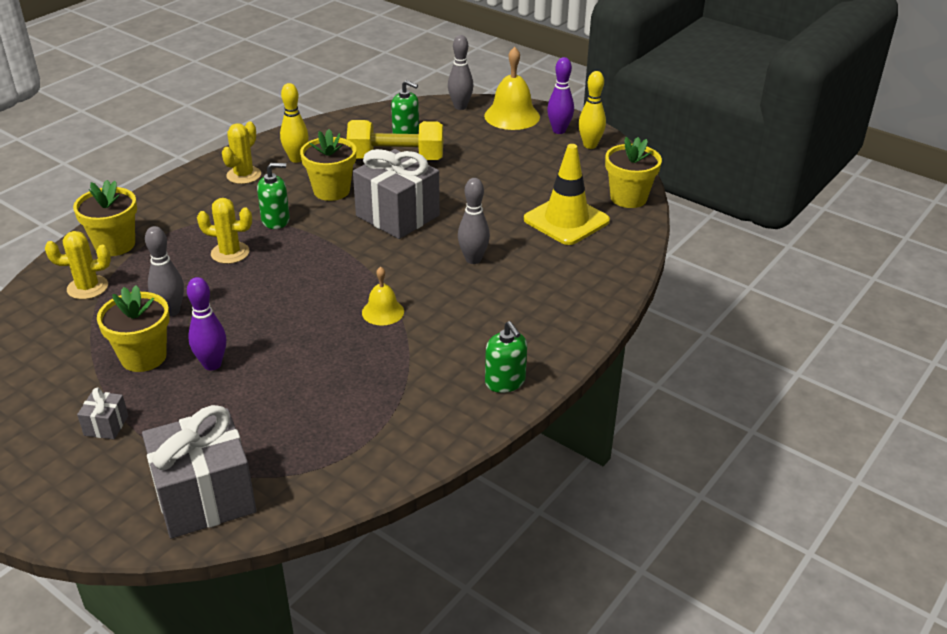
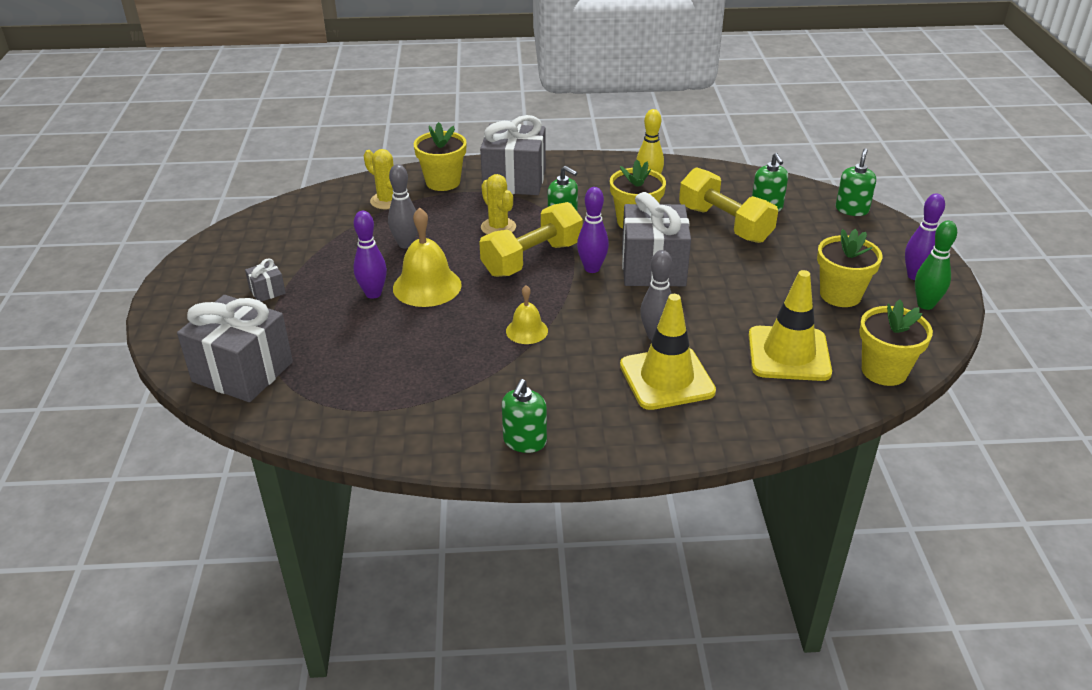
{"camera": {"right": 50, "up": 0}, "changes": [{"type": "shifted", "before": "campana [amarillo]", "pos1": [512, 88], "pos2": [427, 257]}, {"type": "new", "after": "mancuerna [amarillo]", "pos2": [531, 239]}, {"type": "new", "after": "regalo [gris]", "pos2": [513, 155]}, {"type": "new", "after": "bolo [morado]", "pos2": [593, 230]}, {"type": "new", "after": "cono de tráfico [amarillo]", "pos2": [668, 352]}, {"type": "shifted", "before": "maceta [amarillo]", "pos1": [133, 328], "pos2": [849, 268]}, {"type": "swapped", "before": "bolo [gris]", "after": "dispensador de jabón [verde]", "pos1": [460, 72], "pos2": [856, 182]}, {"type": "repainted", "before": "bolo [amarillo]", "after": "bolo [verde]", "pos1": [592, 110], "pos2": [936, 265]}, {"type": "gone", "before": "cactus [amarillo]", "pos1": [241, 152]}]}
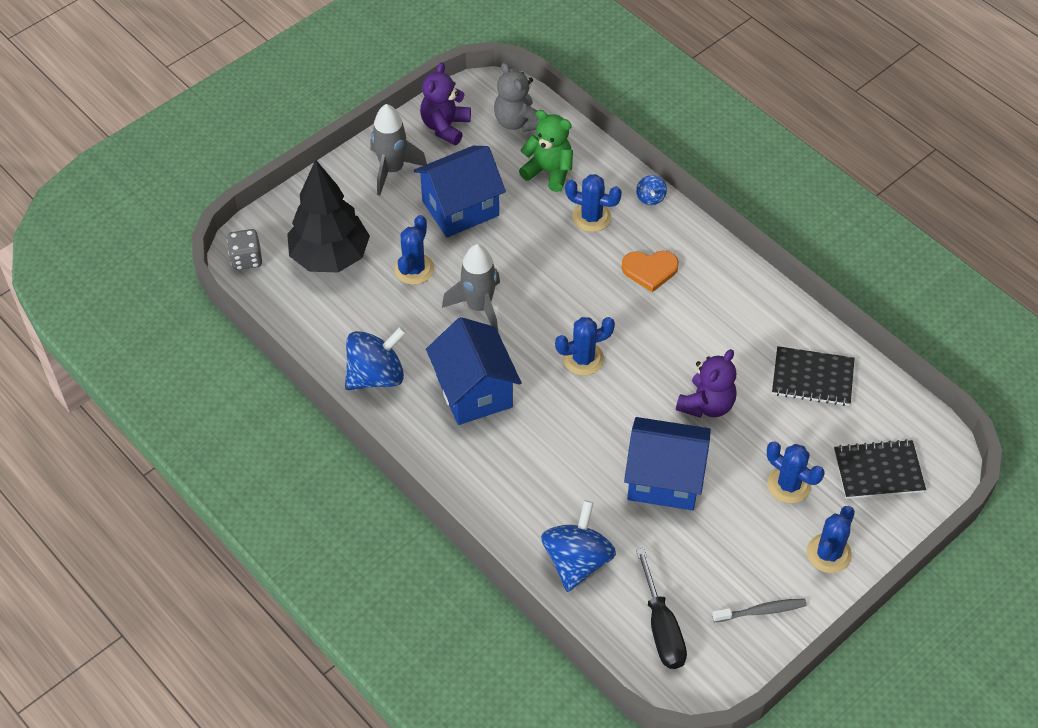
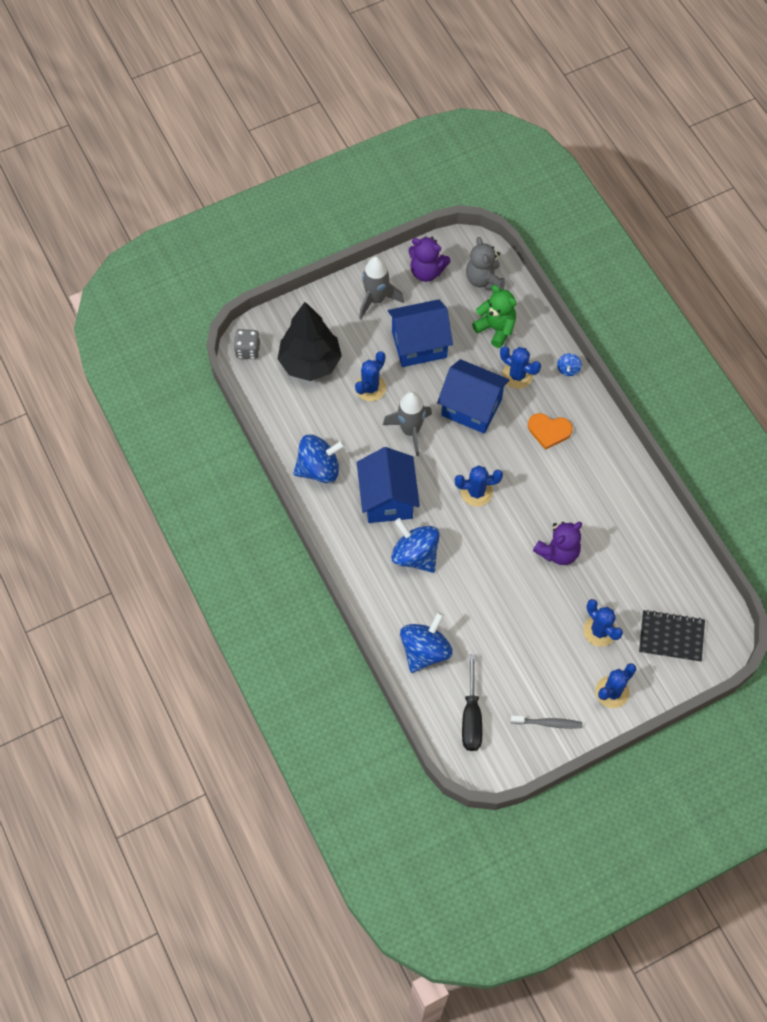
{"camera": {"right": 15, "up": 10}, "changes": [{"type": "new", "after": "peonza [azul]", "pos2": [415, 545]}, {"type": "rotated", "before": "osito [morado]", "pos1": [445, 103], "pos2": [429, 259], "turn": -105}, {"type": "shifted", "before": "casa [azul]", "pos1": [667, 463], "pos2": [473, 396]}, {"type": "gone", "before": "cuaderno [negro]", "pos1": [813, 376]}]}
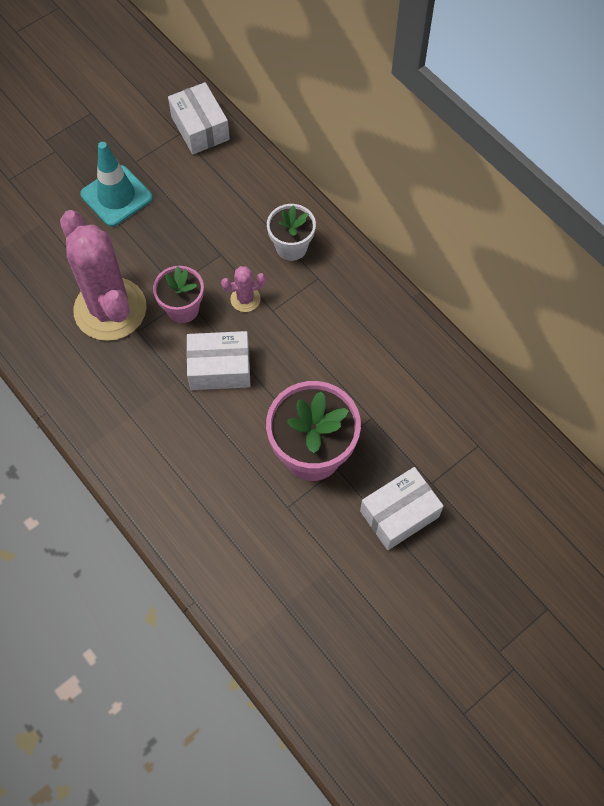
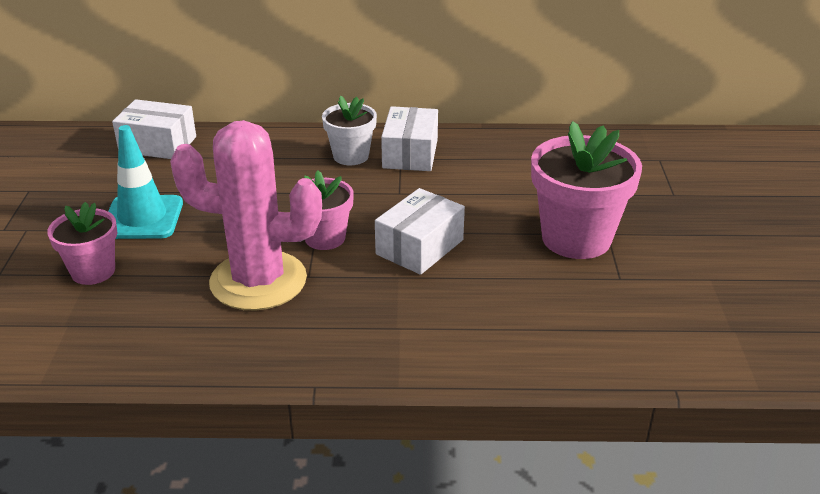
{"camera": {"right": -50, "up": -30}, "changes": [{"type": "new", "after": "maceta [rosa]", "pos2": [82, 243]}, {"type": "shifted", "before": "caja [blanco]", "pos1": [402, 508], "pos2": [409, 138]}, {"type": "gone", "before": "cactus [rosa]", "pos1": [243, 289]}]}
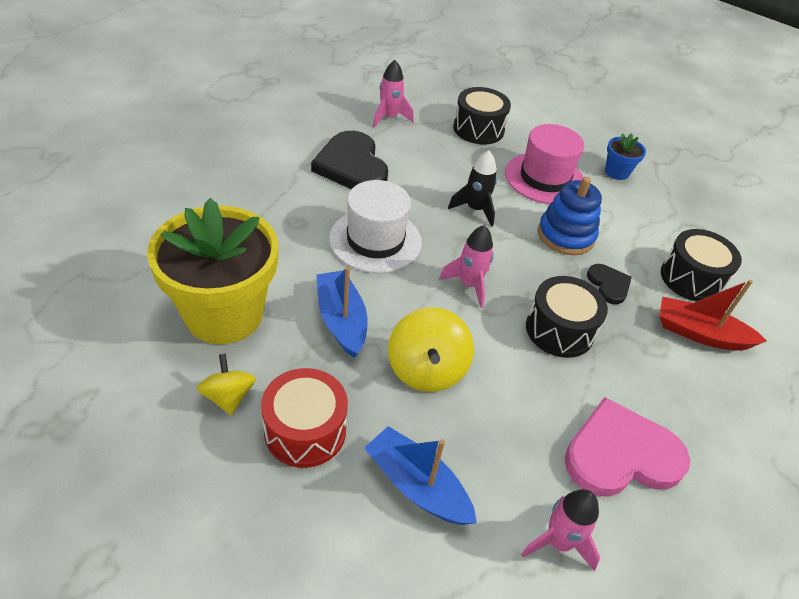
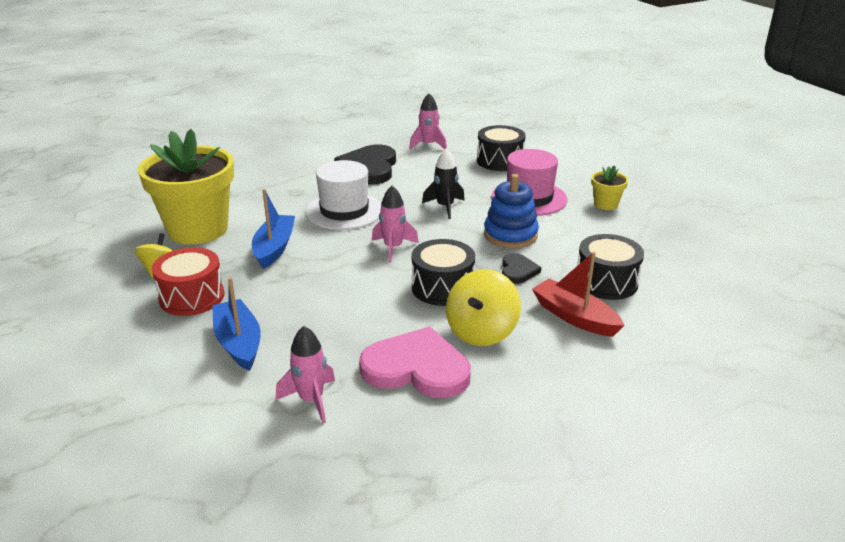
{"camera": {"right": 30, "up": -15}, "changes": [{"type": "shifted", "before": "peonza [amarillo]", "pos1": [431, 349], "pos2": [483, 307]}, {"type": "repainted", "before": "maceta [azul]", "after": "maceta [amarillo]", "pos1": [625, 156], "pos2": [609, 187]}]}
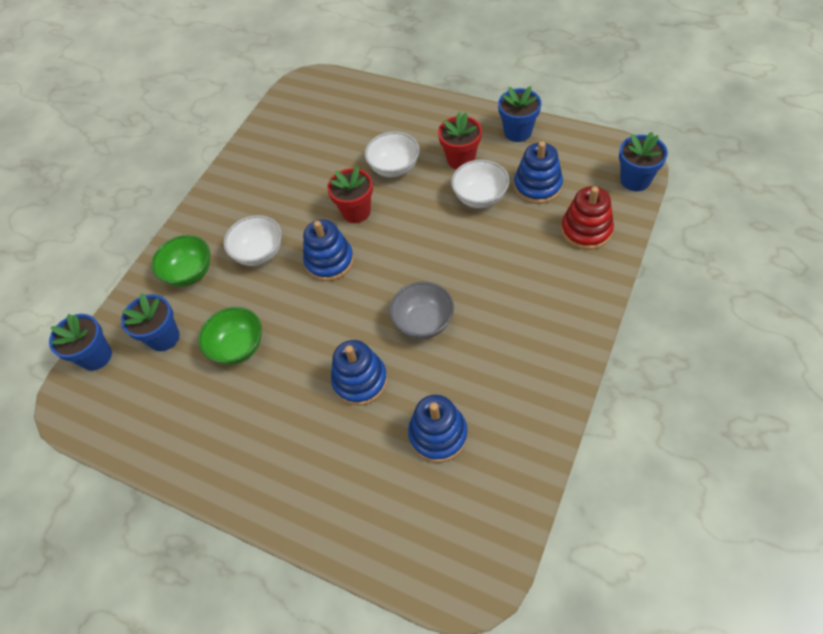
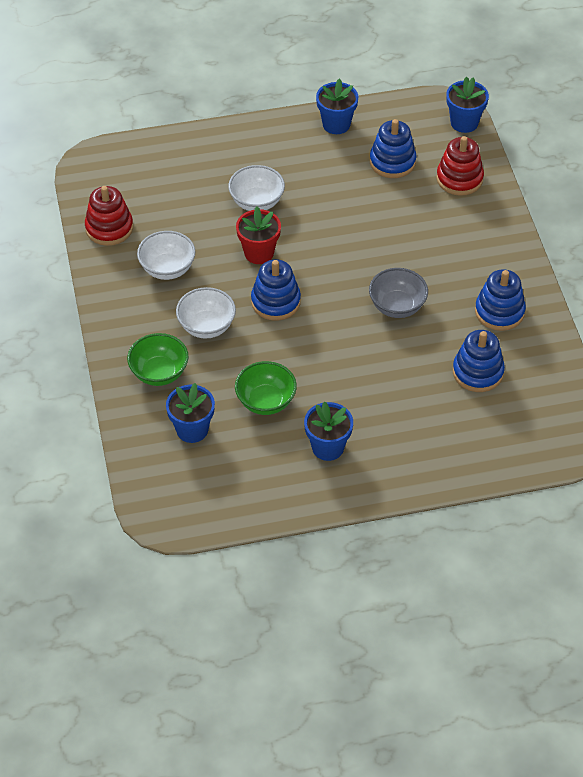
{"camera": {"right": -45, "up": -5}, "changes": [{"type": "new", "after": "juguete apilable [rojo]", "pos2": [109, 216]}, {"type": "shifted", "before": "cuenco [blanco]", "pos1": [480, 184], "pos2": [166, 255]}, {"type": "shifted", "before": "maceta [azul]", "pos1": [80, 342], "pos2": [328, 431]}, {"type": "shifted", "before": "juguete apilable [azul]", "pos1": [359, 373], "pos2": [500, 300]}, {"type": "gone", "before": "maceta [rojo]", "pos1": [460, 140]}]}
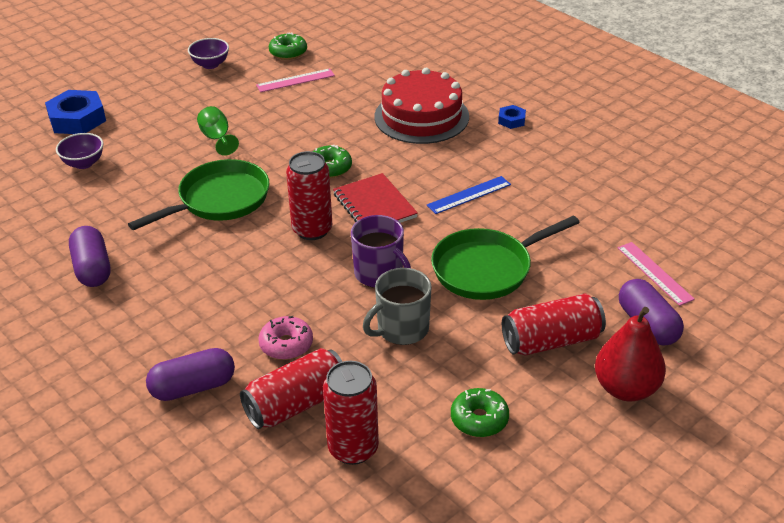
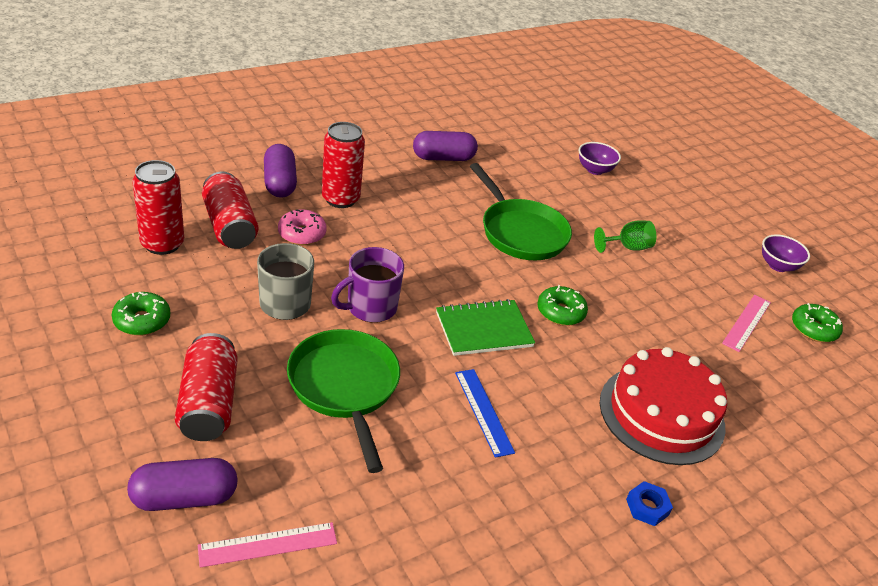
{"camera": {"right": 95, "up": 0}, "changes": [{"type": "shifted", "before": "lata [rojo]", "pos1": [309, 195], "pos2": [343, 165]}, {"type": "repainted", "before": "cuaderno [rojo]", "after": "cuaderno [verde]", "pos1": [375, 198], "pos2": [485, 327]}, {"type": "rotated", "before": "regla [rosa]", "pos1": [295, 80], "pos2": [746, 323], "turn": 45}, {"type": "gone", "before": "tuerca [azul]", "pos1": [75, 112]}, {"type": "gone", "before": "pera [rojo]", "pos1": [630, 354]}]}
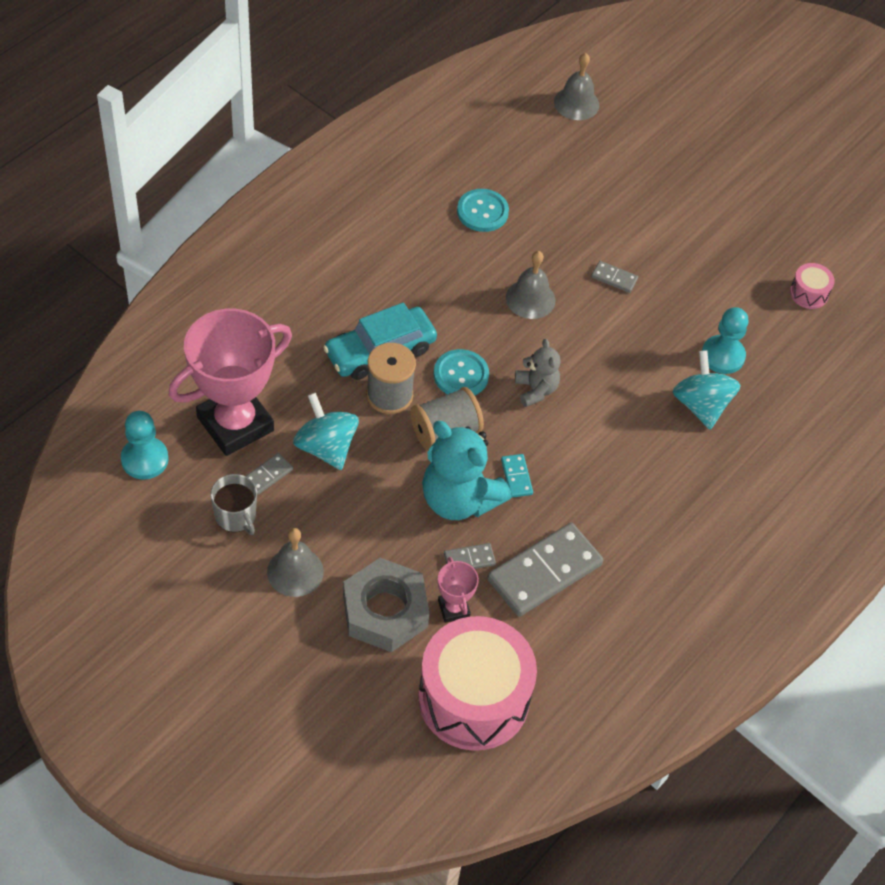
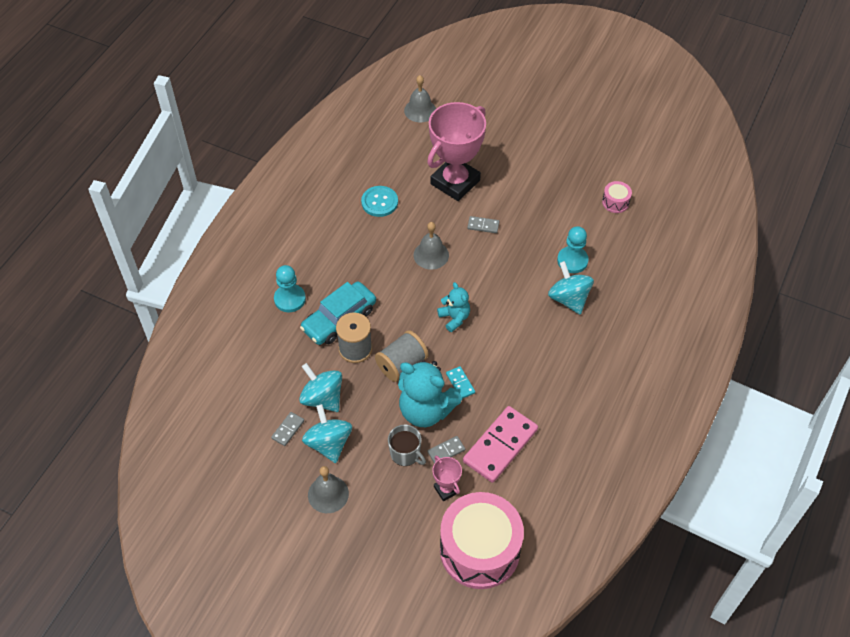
{"camera": {"right": -10, "up": 0}, "changes": [{"type": "shifted", "before": "peón [turquesa]", "pos1": [145, 445], "pos2": [290, 288]}, {"type": "new", "after": "peonza [turquesa]", "pos2": [327, 433]}, {"type": "shifted", "before": "taza [gris]", "pos1": [233, 504], "pos2": [407, 445]}, {"type": "shifted", "before": "trofeo [rosa]", "pos1": [230, 382], "pos2": [456, 151]}, {"type": "repainted", "before": "osito [gris]", "after": "osito [turquesa]", "pos1": [538, 373], "pos2": [453, 307]}, {"type": "repainted", "before": "ficha de dominó [gris]", "after": "ficha de dominó [rosa]", "pos1": [545, 570], "pos2": [500, 444]}, {"type": "gone", "before": "tuerca [gris]", "pos1": [386, 605]}, {"type": "gone", "before": "botón [turquesa]", "pos1": [461, 372]}]}
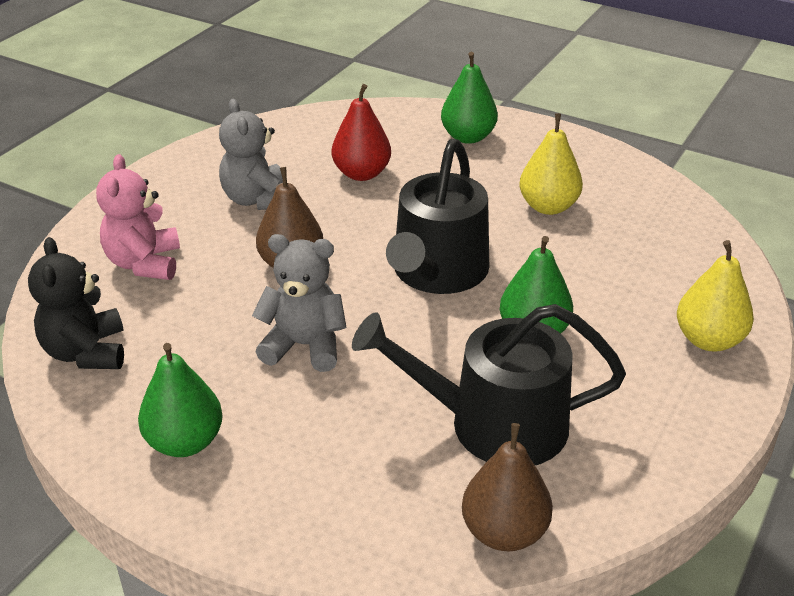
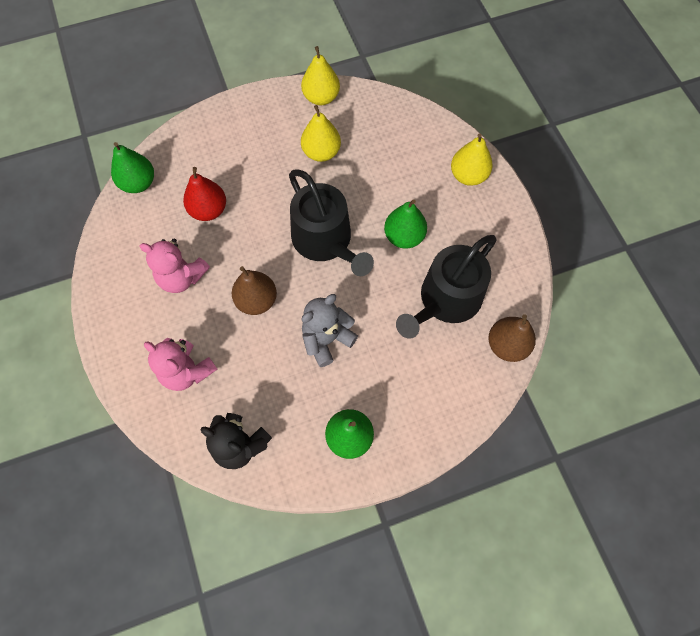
{"camera": {"right": -50, "up": 30}, "changes": [{"type": "shifted", "before": "pera [verde]", "pos1": [469, 98], "pos2": [132, 167]}, {"type": "repainted", "before": "osito [gris]", "after": "osito [rosa]", "pos1": [251, 154], "pos2": [175, 266]}, {"type": "new", "after": "pera [amarillo]", "pos2": [320, 75]}]}
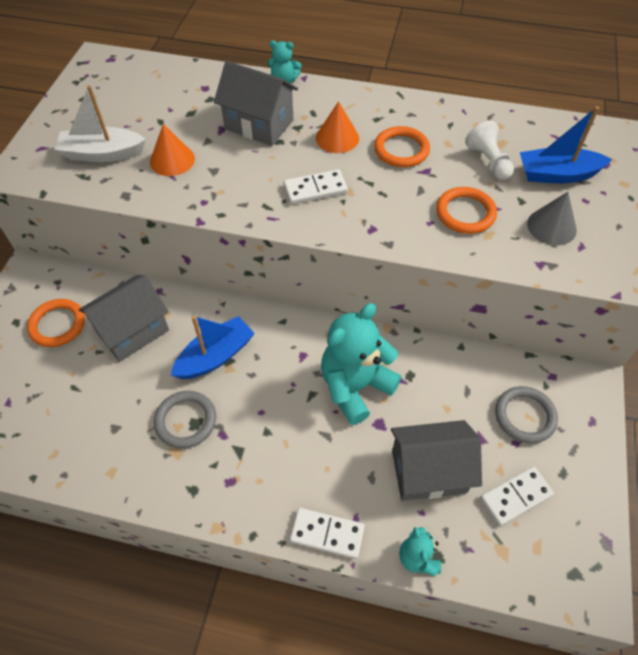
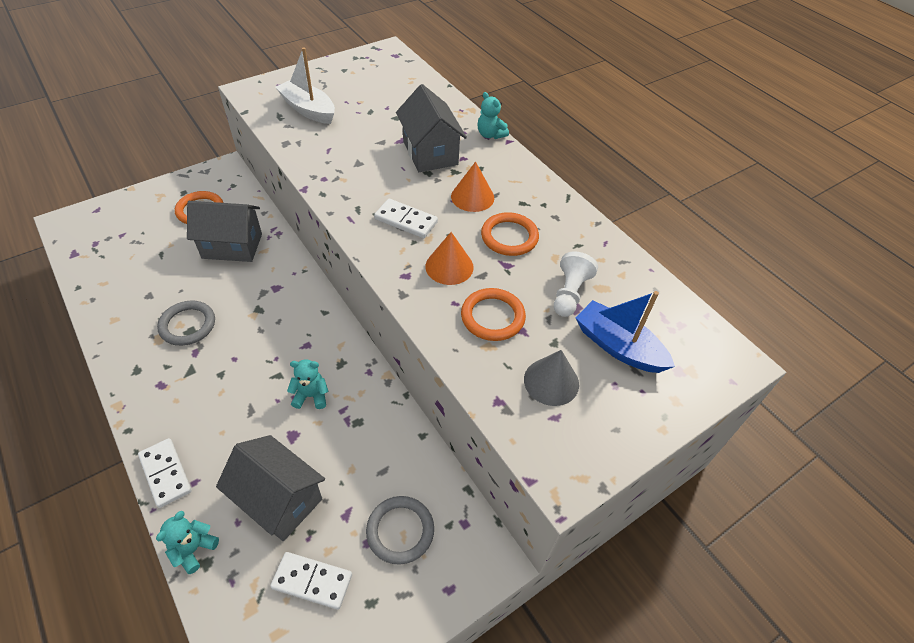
{"camera": {"right": 40, "up": -5}, "changes": [{"type": "scaled", "before": "osito [turquesa]", "pos1": [361, 364], "pos2": [307, 384], "scale": 0.48}, {"type": "shifted", "before": "cono [naranja]", "pos1": [172, 150], "pos2": [449, 258]}, {"type": "gone", "before": "barco [azul]", "pos1": [213, 347]}]}
